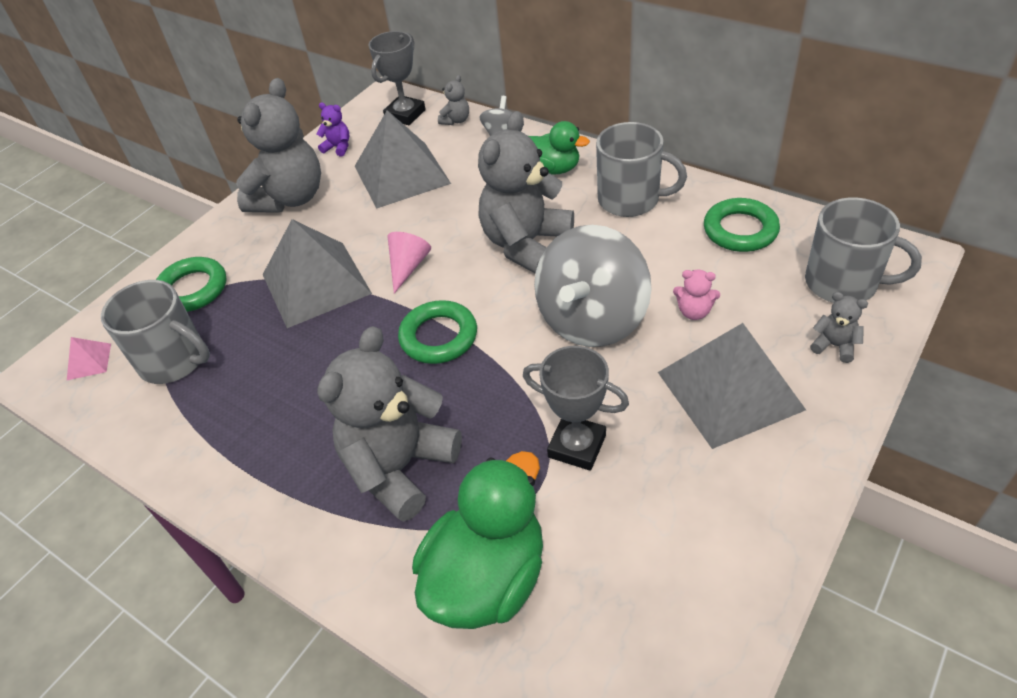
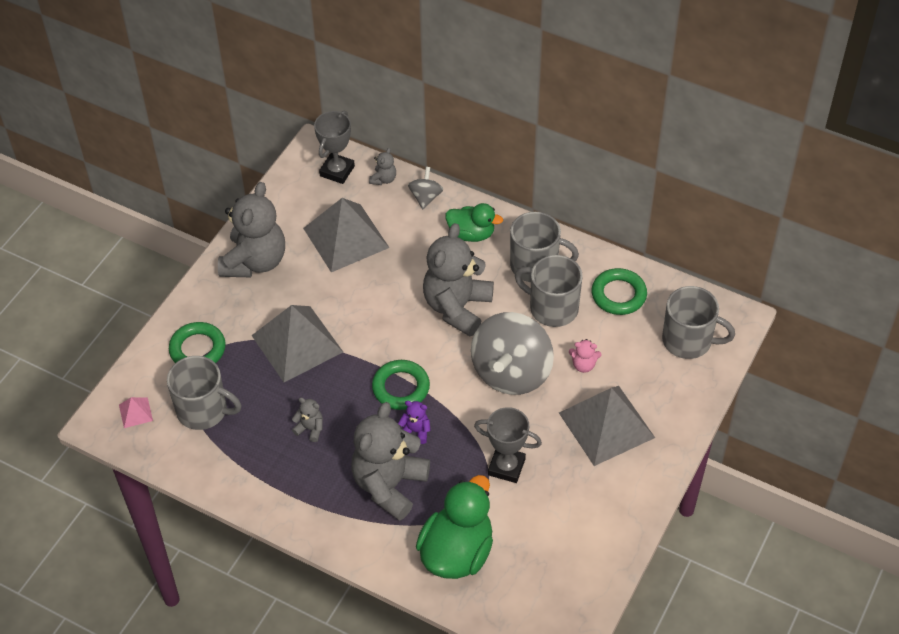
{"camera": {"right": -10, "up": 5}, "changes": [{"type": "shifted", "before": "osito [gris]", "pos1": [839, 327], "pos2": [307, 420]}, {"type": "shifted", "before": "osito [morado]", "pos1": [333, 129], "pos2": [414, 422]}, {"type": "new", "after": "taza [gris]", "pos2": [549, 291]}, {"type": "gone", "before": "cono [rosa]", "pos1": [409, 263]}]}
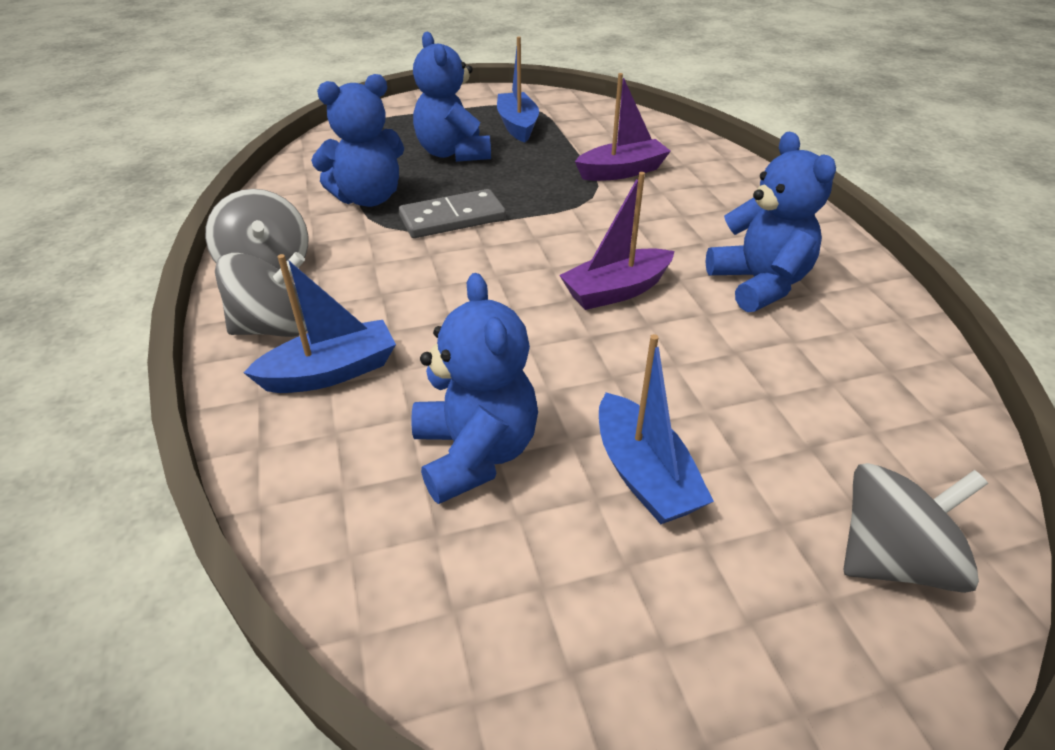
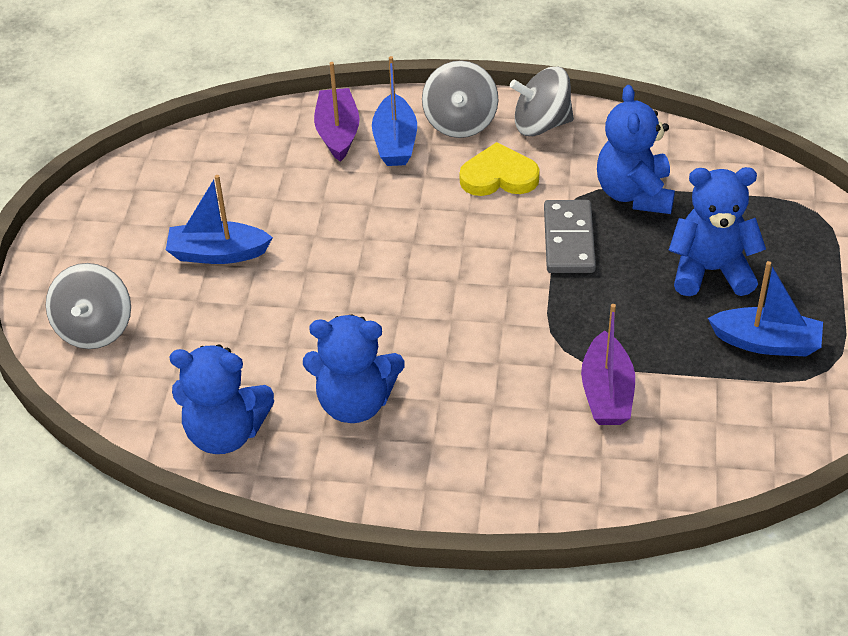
{"camera": {"right": 115, "up": 5}, "changes": [{"type": "shifted", "before": "osito [azul]", "pos1": [474, 388], "pos2": [221, 399]}, {"type": "shifted", "before": "barco [morado]", "pos1": [617, 241], "pos2": [337, 112]}, {"type": "new", "after": "corazón [amarillo]", "pos2": [500, 169]}]}
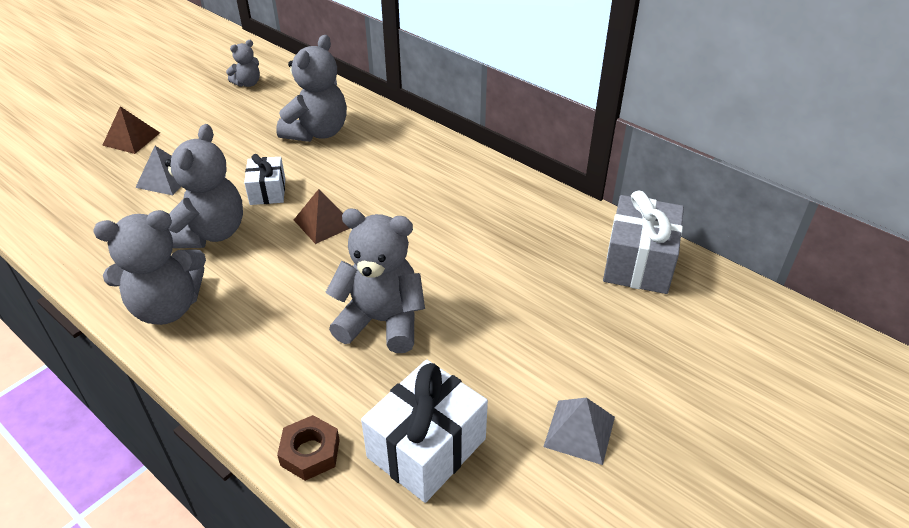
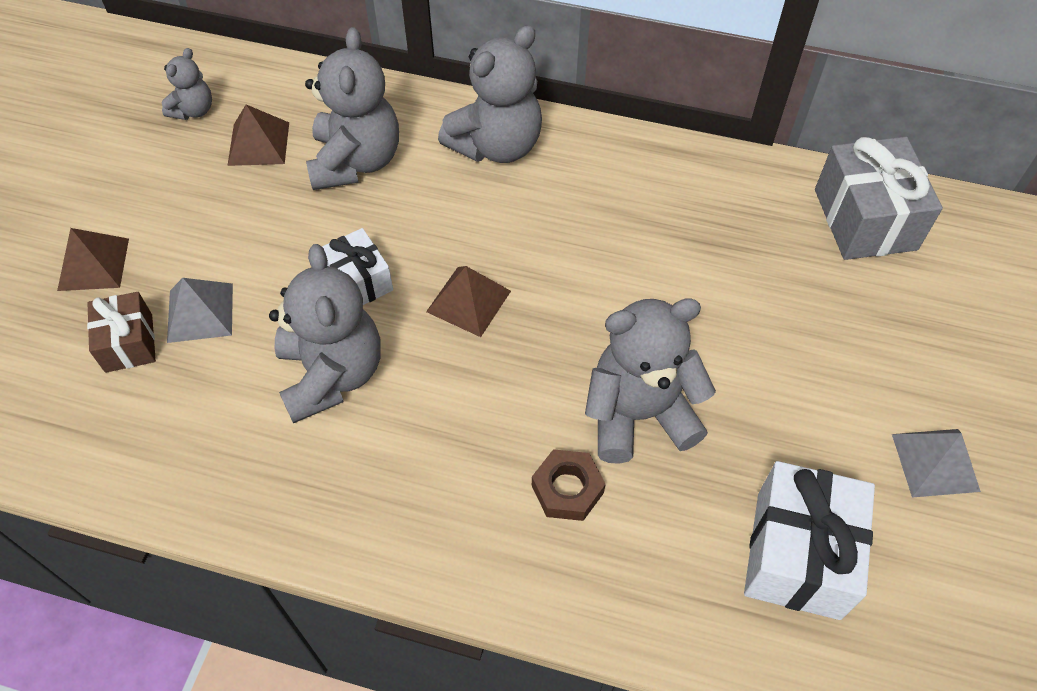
{"camera": {"right": -25, "up": 15}, "changes": [{"type": "new", "after": "regalo [marrón]", "pos2": [121, 332]}, {"type": "new", "after": "pirámide [marrón]", "pos2": [258, 135]}, {"type": "shifted", "before": "osito [gris]", "pos1": [149, 267], "pos2": [490, 94]}, {"type": "shifted", "before": "tuerca [marrón]", "pos1": [308, 448], "pos2": [569, 485]}]}
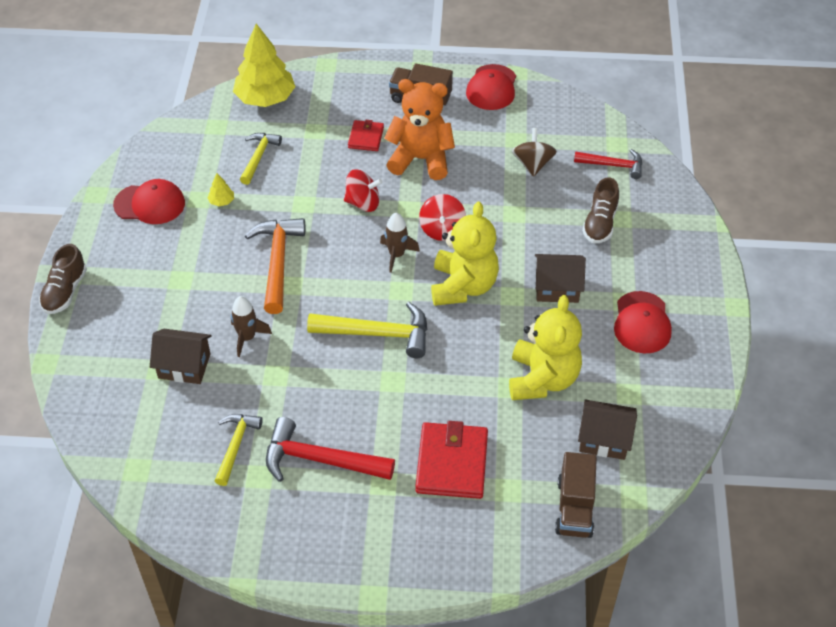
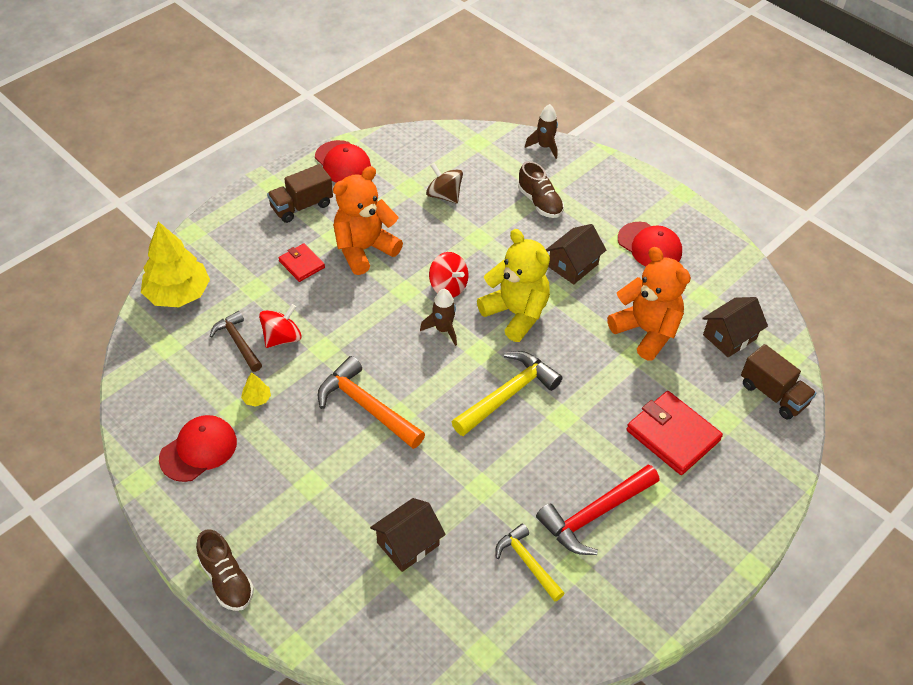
{"camera": {"right": -50, "up": 0}, "changes": [{"type": "repainted", "before": "martillo [amarillo]", "after": "martillo [marrón]", "pos1": [261, 159], "pos2": [236, 341]}, {"type": "shifted", "before": "peonza [rojo]", "pos1": [363, 190], "pos2": [280, 326]}, {"type": "shifted", "before": "cohete [marrón]", "pos1": [251, 326], "pos2": [541, 131]}, {"type": "repainted", "before": "osito [amarillo]", "after": "osito [naranja]", "pos1": [545, 347], "pos2": [649, 304]}, {"type": "gone", "before": "martillo [rojo]", "pos1": [608, 164]}]}
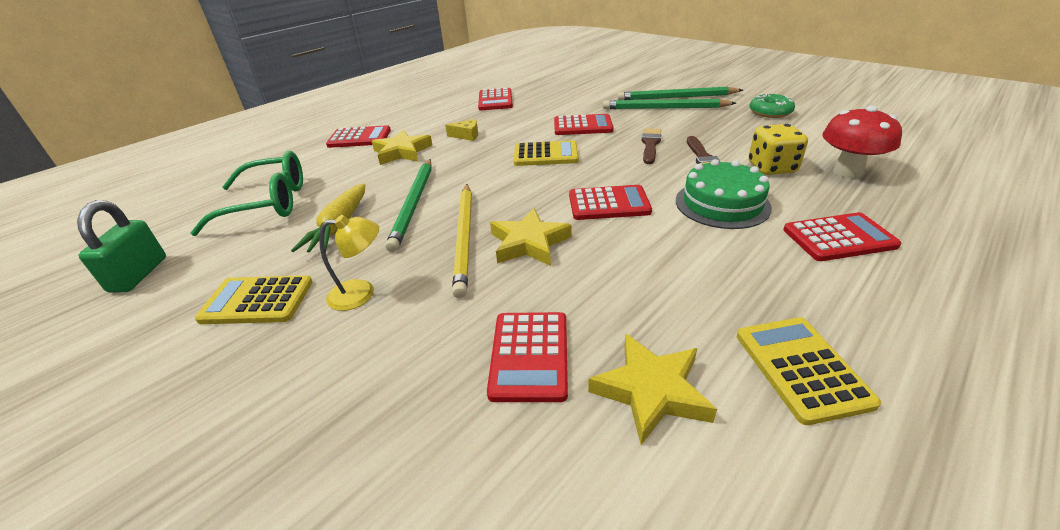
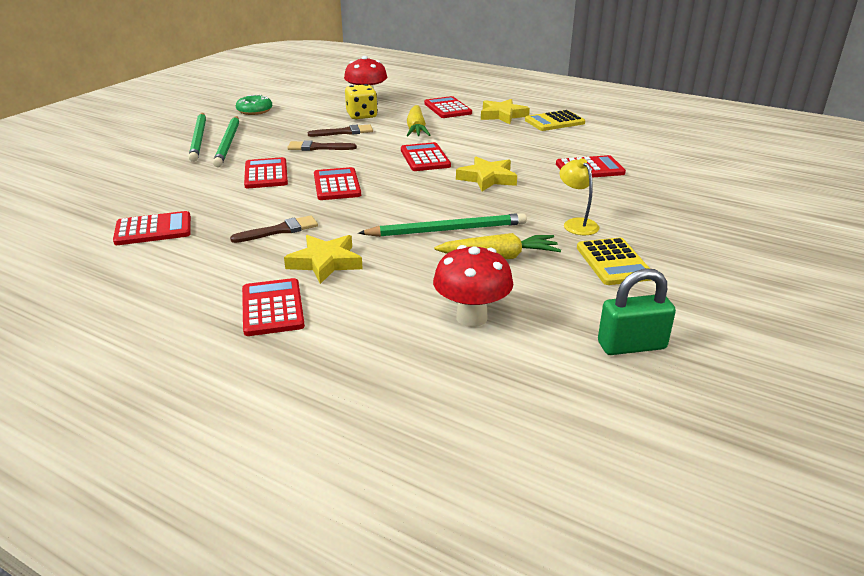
{"camera": {"right": -105, "up": -5}, "changes": [{"type": "swapped", "before": "queso [amarillo]", "after": "pincel [marrón]", "pos1": [461, 130], "pos2": [274, 229]}, {"type": "repainted", "before": "calculadora [amarillo]", "after": "calculadora [rojo]", "pos1": [546, 153], "pos2": [337, 183]}, {"type": "swapped", "before": "tarta [verde]", "after": "zanahoria [amarillo]", "pos1": [724, 194], "pos2": [418, 120]}, {"type": "swapped", "before": "gafas [verde]", "after": "seta [rojo]", "pos1": [247, 193], "pos2": [473, 286]}, {"type": "shifted", "before": "estrella [amarillo]", "pos1": [652, 389], "pos2": [505, 111]}, {"type": "gone", "before": "lápiz [amarillo]", "pos1": [462, 241]}]}
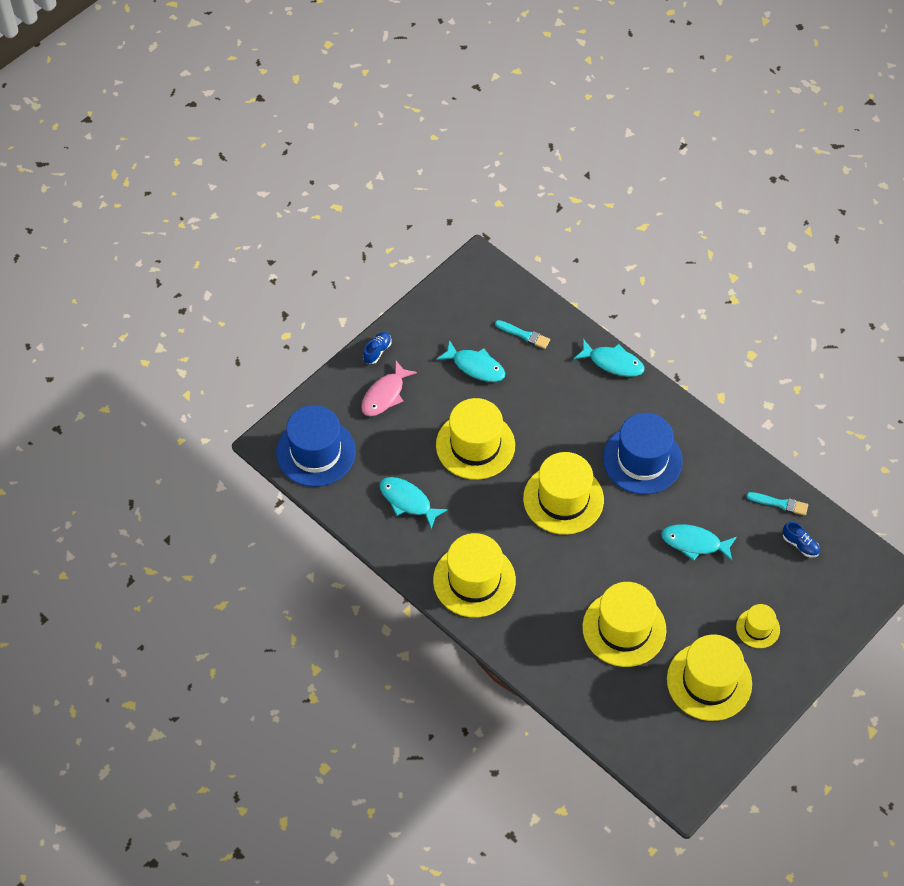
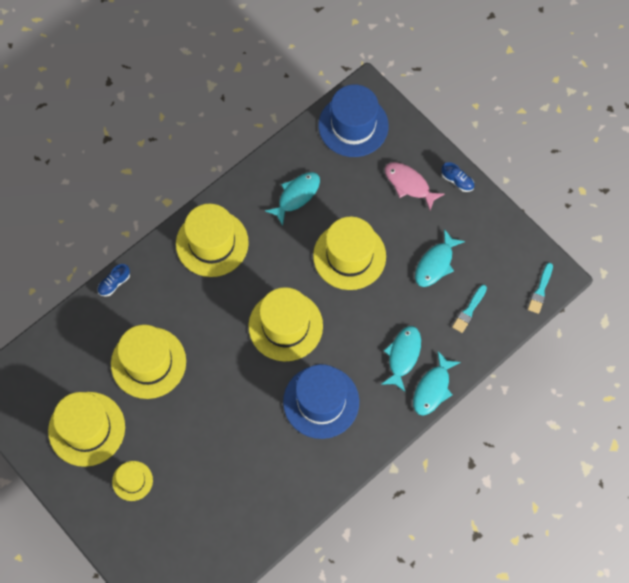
{"camera": {"right": 95, "up": 10}, "changes": [{"type": "shifted", "before": "zapato [azul]", "pos1": [801, 540], "pos2": [113, 280]}, {"type": "shifted", "before": "pez [turquesa]", "pos1": [699, 542], "pos2": [401, 359]}, {"type": "shifted", "before": "pincel [turquesa]", "pos1": [777, 504], "pos2": [540, 288]}]}
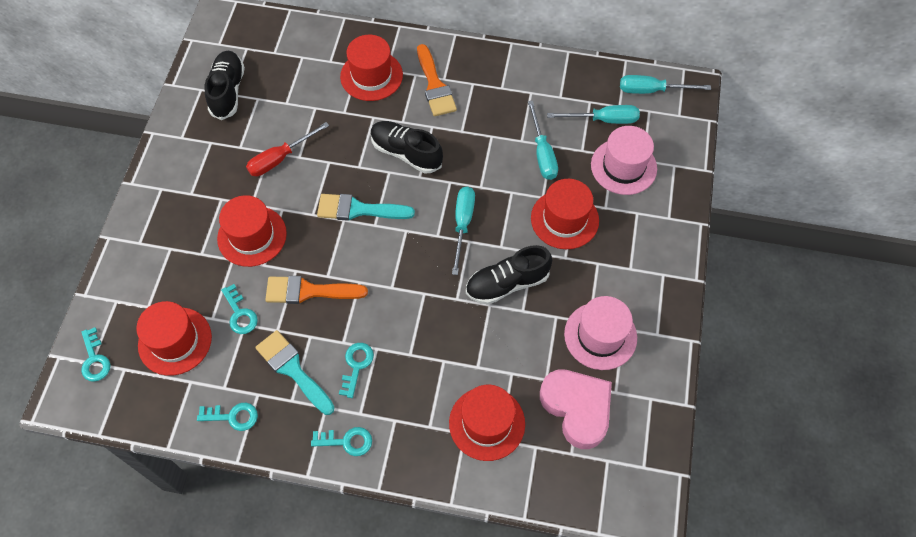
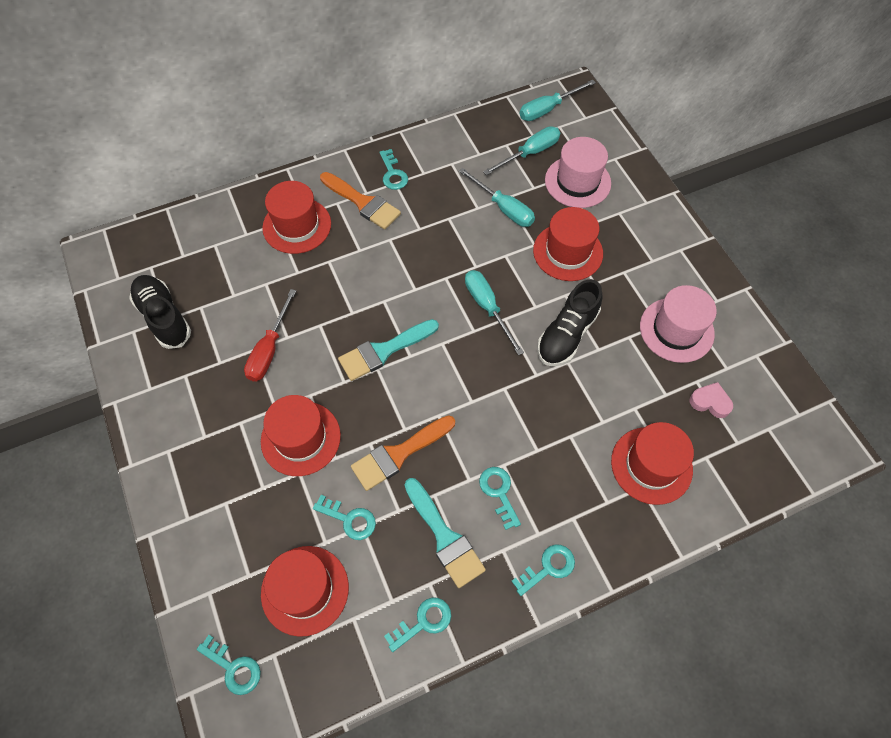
{"camera": {"right": -35, "up": 0}, "changes": [{"type": "new", "after": "llave [turquesa]", "pos2": [393, 169]}, {"type": "rotated", "before": "pincel [turquesa]", "pos1": [295, 372], "pos2": [445, 533], "turn": -135}, {"type": "scaled", "before": "corazón [rosa]", "pos1": [576, 409], "pos2": [711, 400], "scale": 0.48}, {"type": "gone", "before": "zapato [negro]", "pos1": [407, 147]}]}
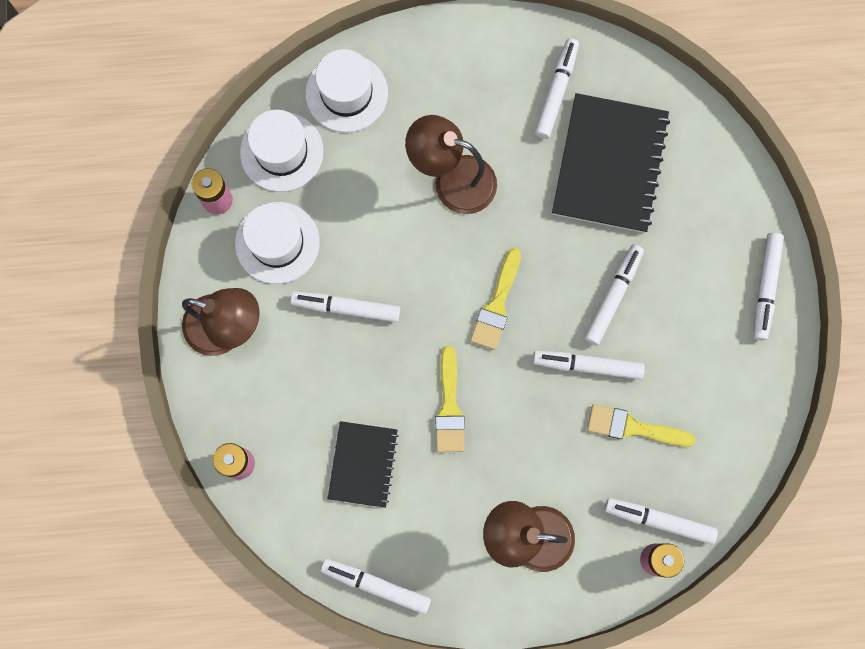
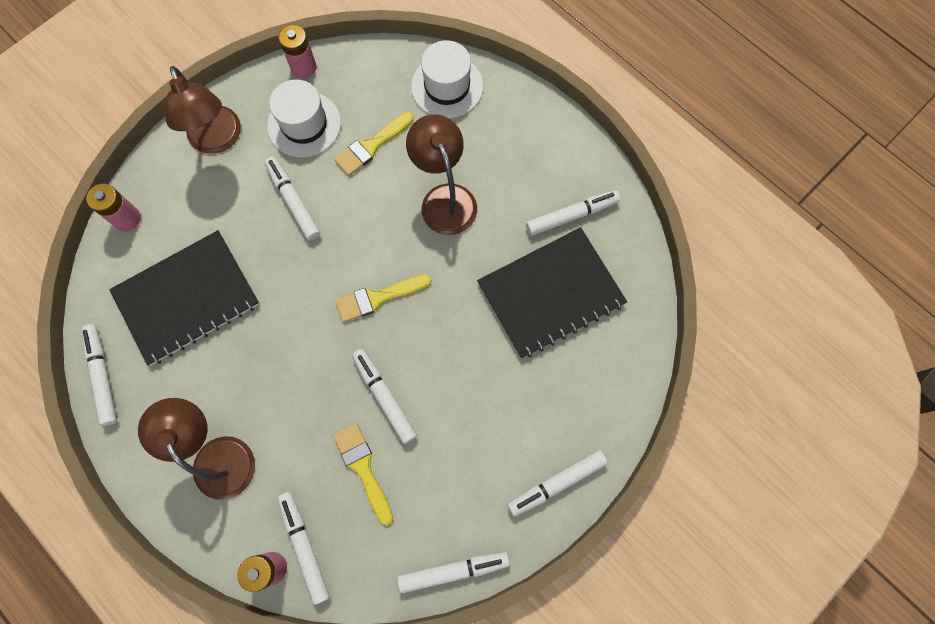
{"camera": {"right": 50, "up": -5}, "changes": [{"type": "scaled", "before": "cuaderno [negro]", "pos1": [363, 464], "pos2": [184, 298], "scale": 1.71}, {"type": "shifted", "before": "pincel [amarillo]", "pos1": [450, 399], "pos2": [374, 144]}, {"type": "shifted", "before": "rotulador [blanco]", "pos1": [614, 295], "pos2": [453, 572]}, {"type": "gone", "before": "sombrero [blanco]", "pos1": [282, 151]}]}
